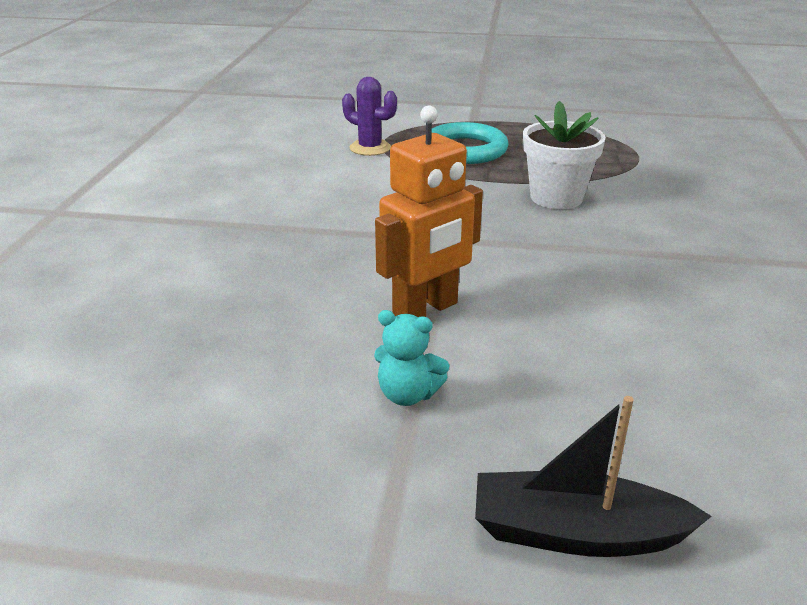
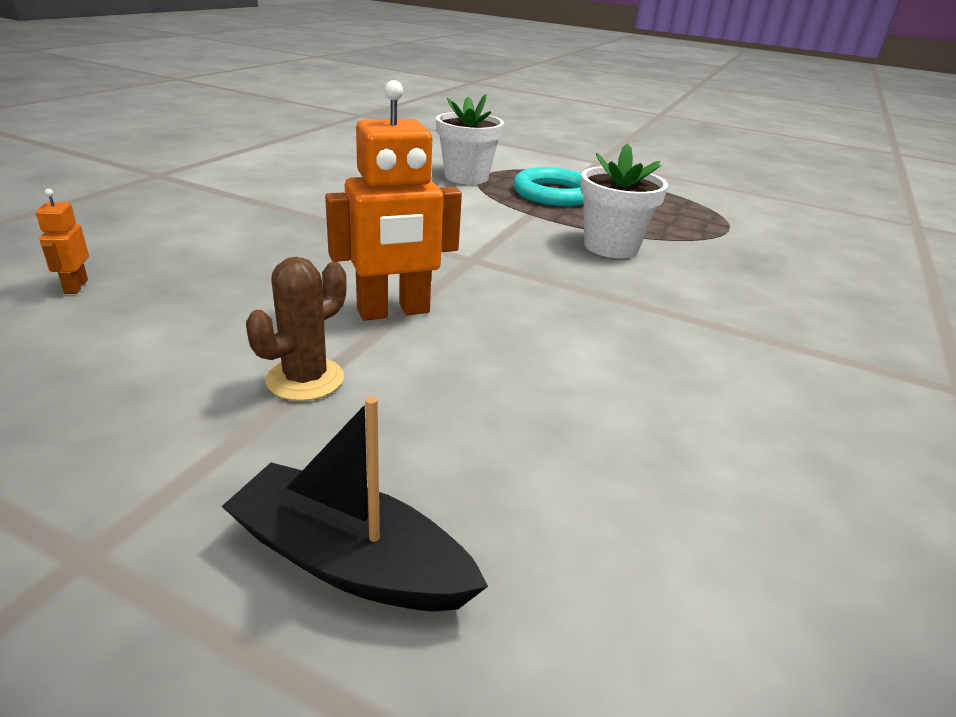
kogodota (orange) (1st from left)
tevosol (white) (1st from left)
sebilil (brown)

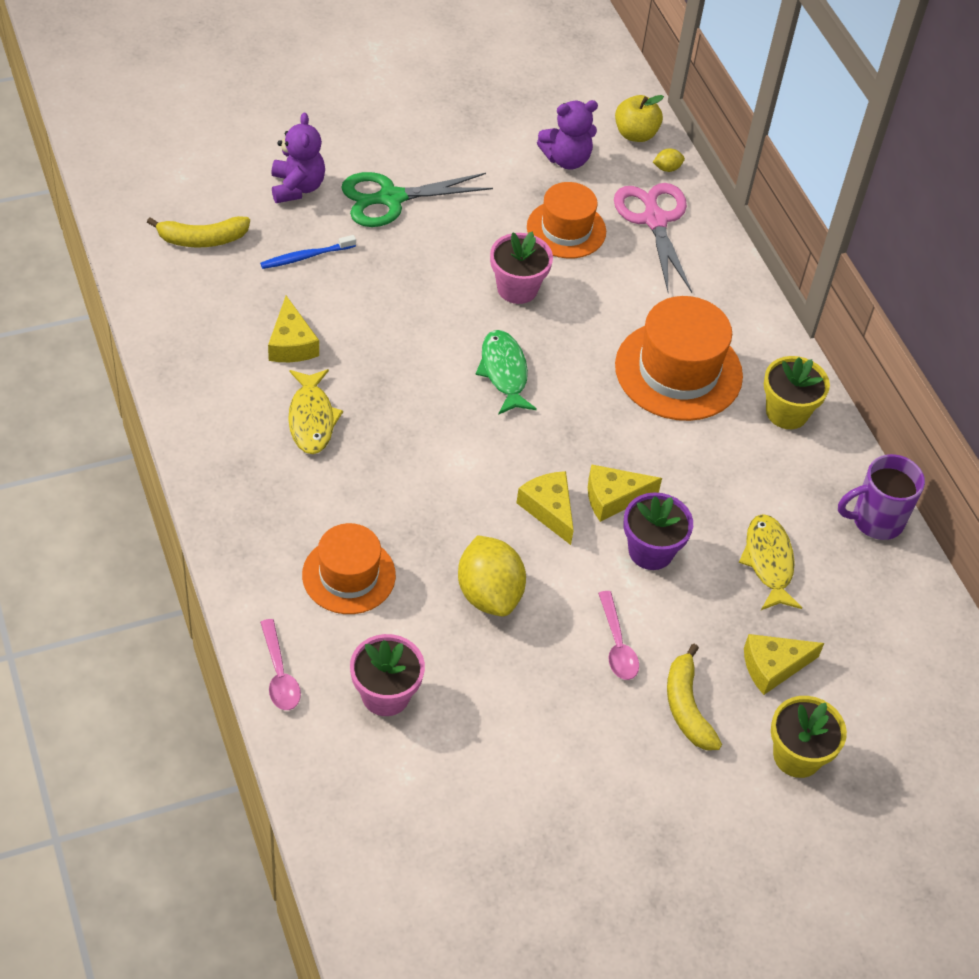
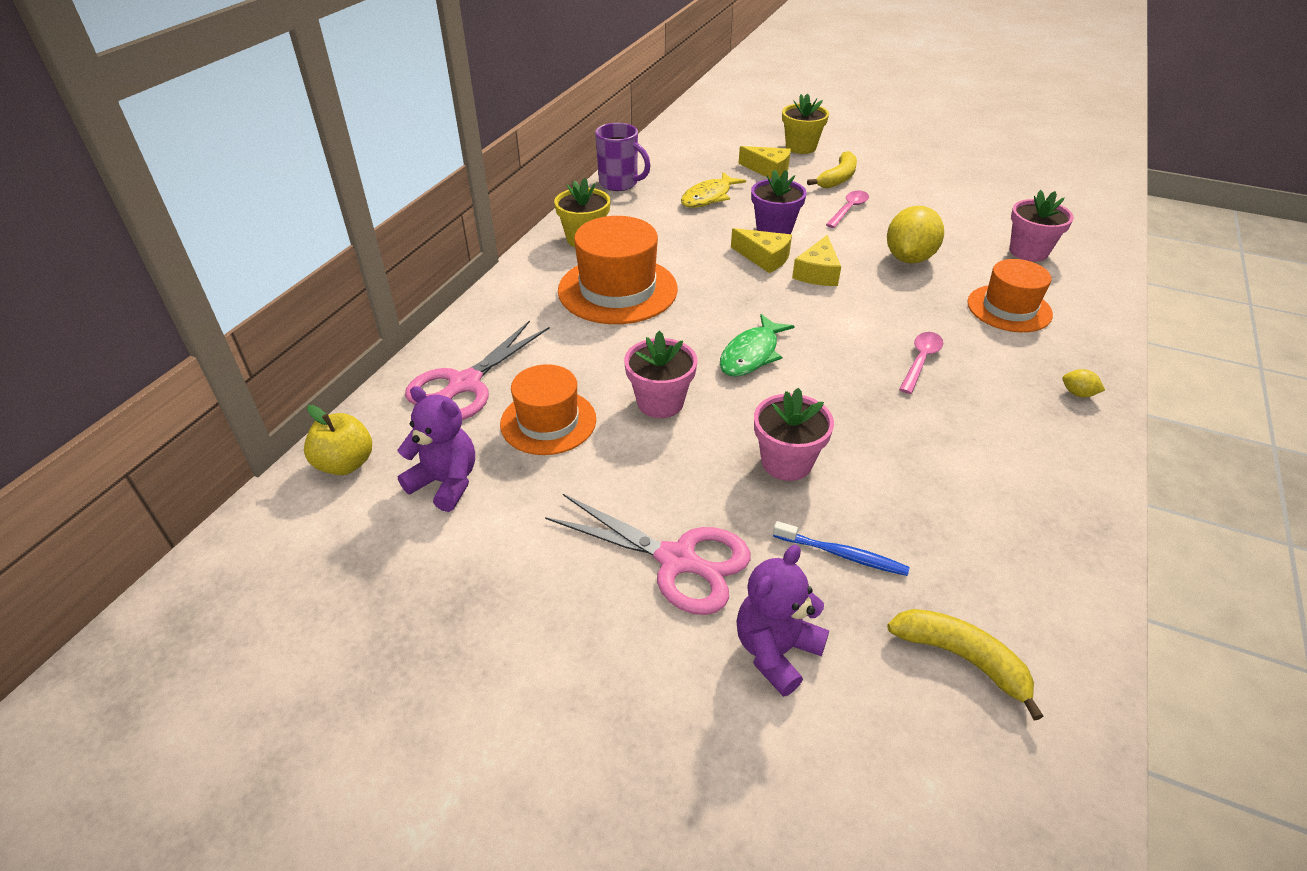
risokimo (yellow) (1st from left in the first image)
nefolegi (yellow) (1st from left in the first image)
tevosol (pink) (2nd from left)
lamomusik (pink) (2nd from left)
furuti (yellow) (2nd from left)
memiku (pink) (2nd from left)

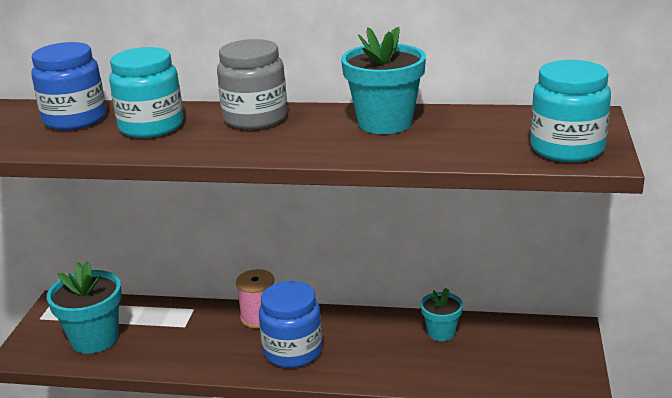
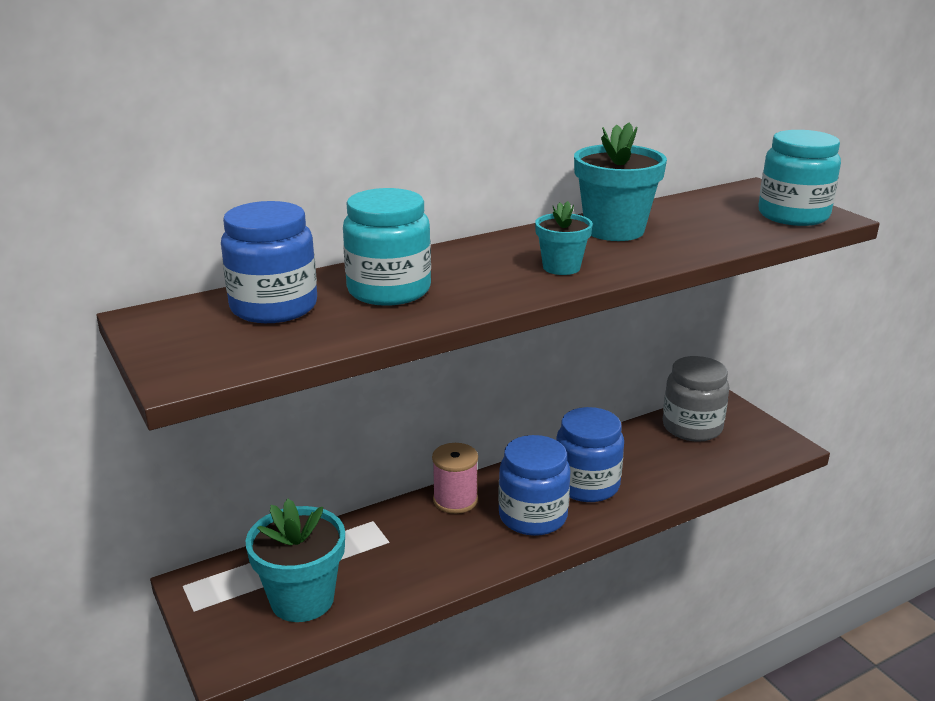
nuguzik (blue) (3rd from left)
nuguzik (grey)
tevosol (turquoise) (2nd from left)

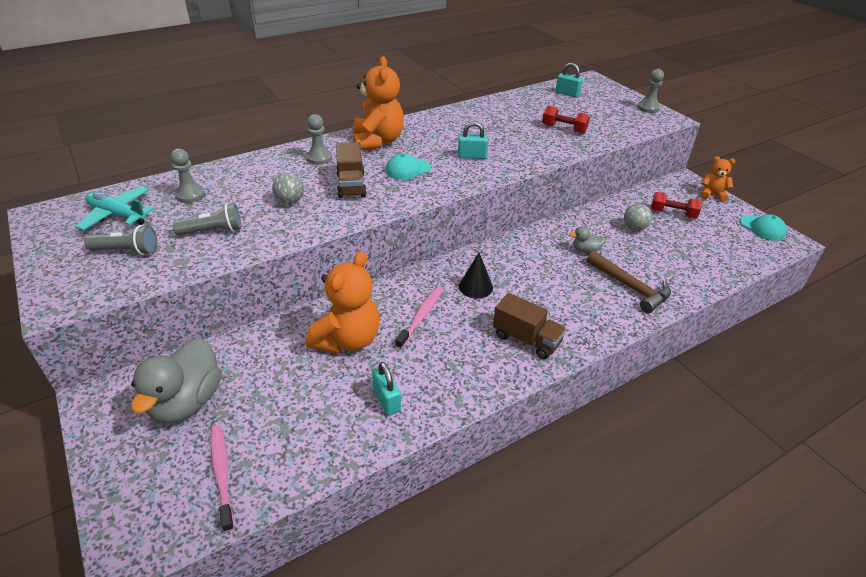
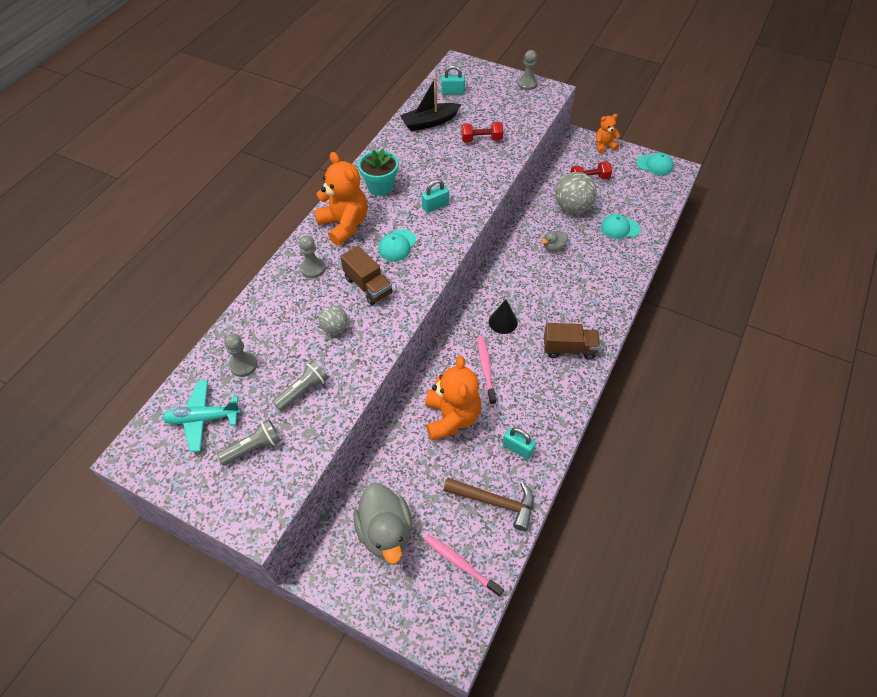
tevosol (turquoise)
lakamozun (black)
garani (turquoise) (2nd from left)
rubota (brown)
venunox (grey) (2nd from left)

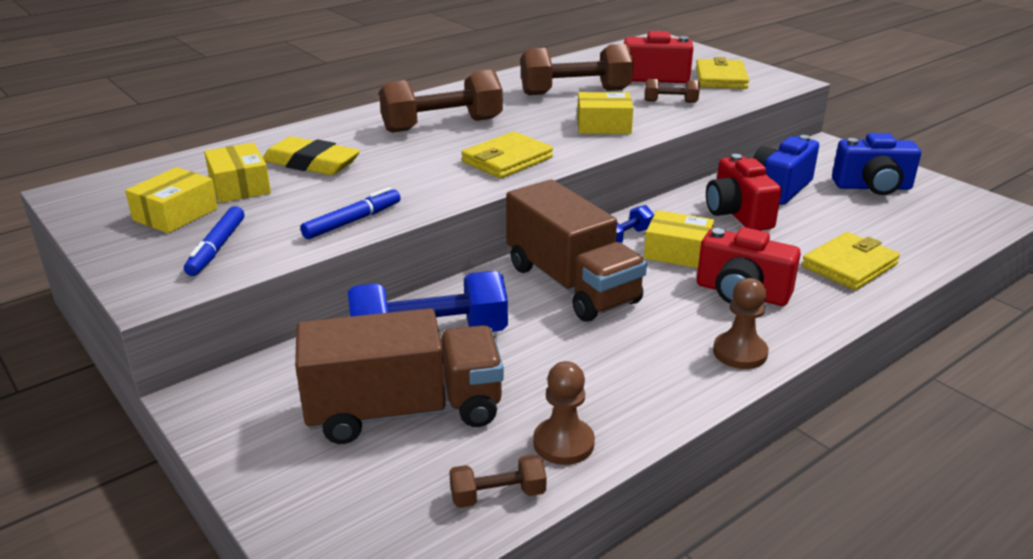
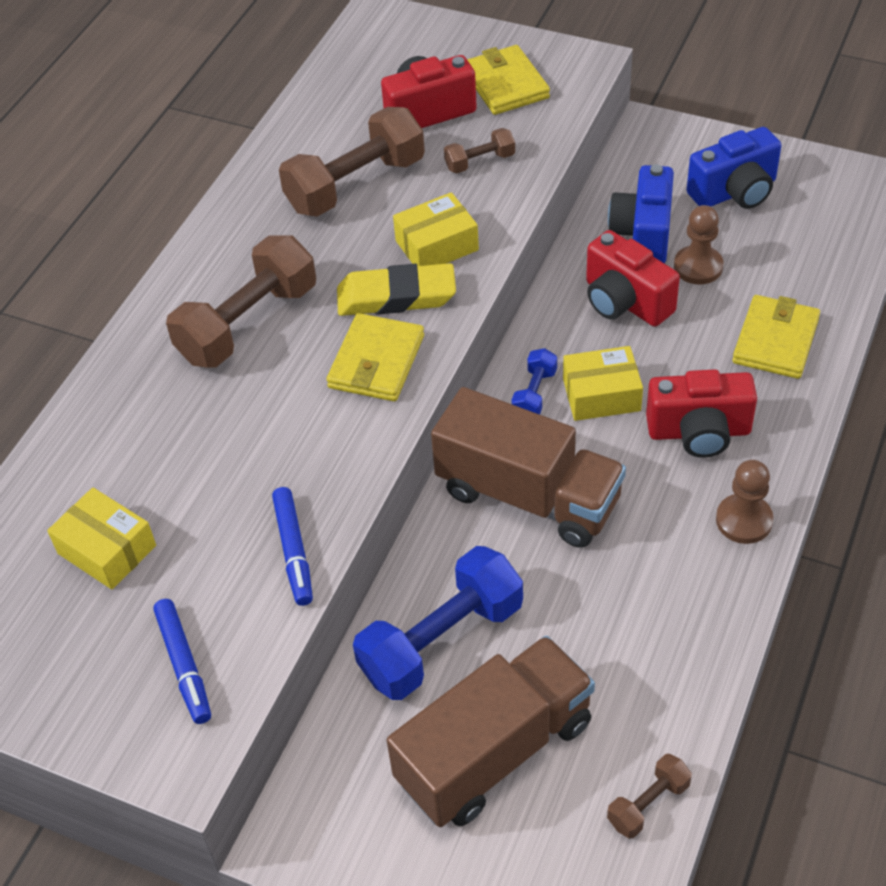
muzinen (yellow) (1st from left in the first image)
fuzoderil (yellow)
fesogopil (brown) (1st from left)
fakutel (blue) (2nd from left)

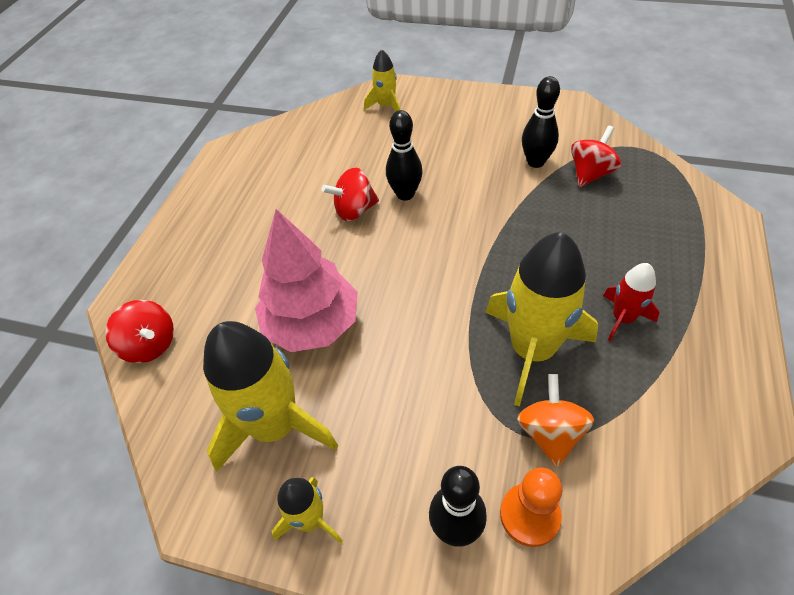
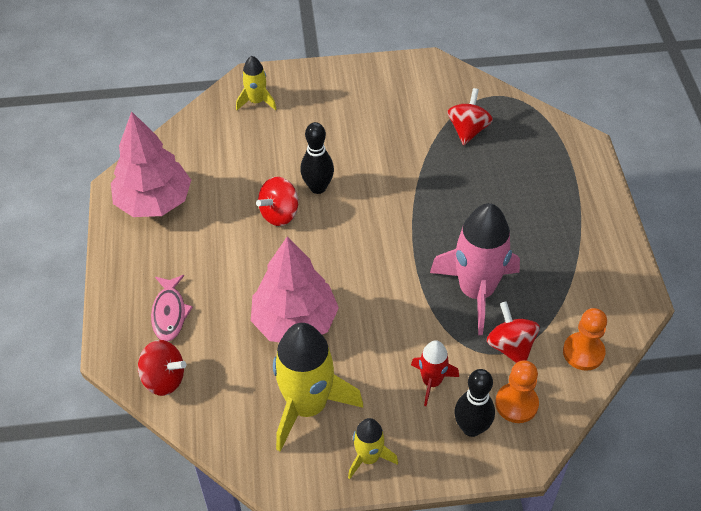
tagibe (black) (3rd from left in the first image)
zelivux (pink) (1st from left)
nefolegi (pink)
fesogopil (orange) (2nd from left)
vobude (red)
vobude (pink)
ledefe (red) (4th from left)

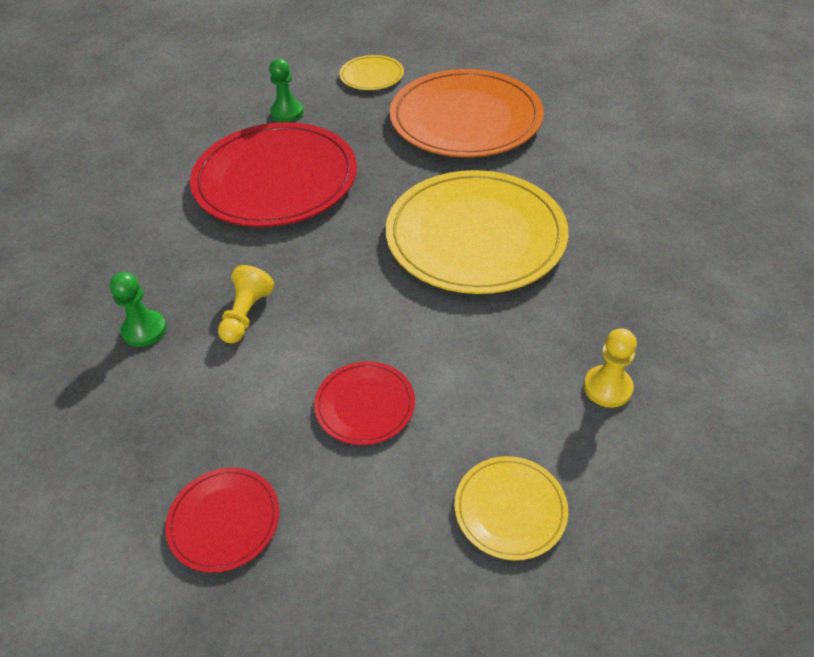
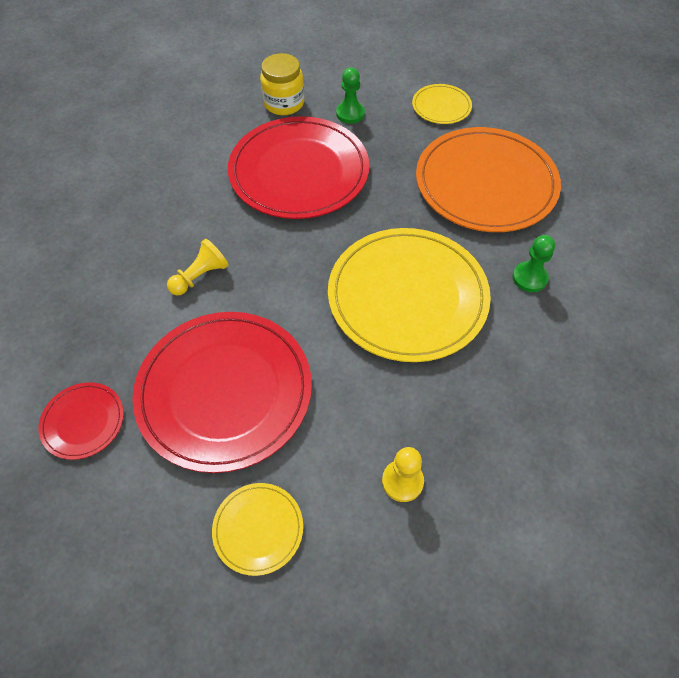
nuguzik (yellow)
fesogopil (green) (2nd from left)
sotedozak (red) (2nd from left)

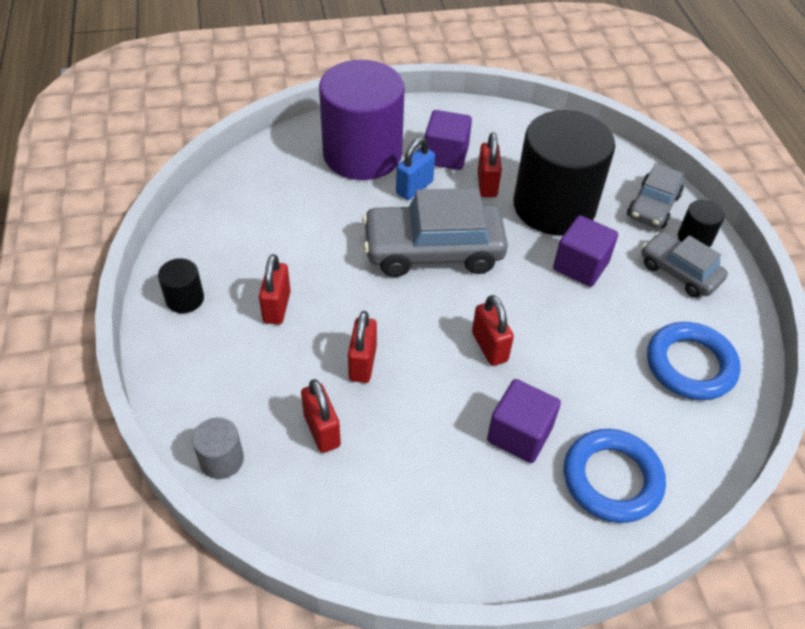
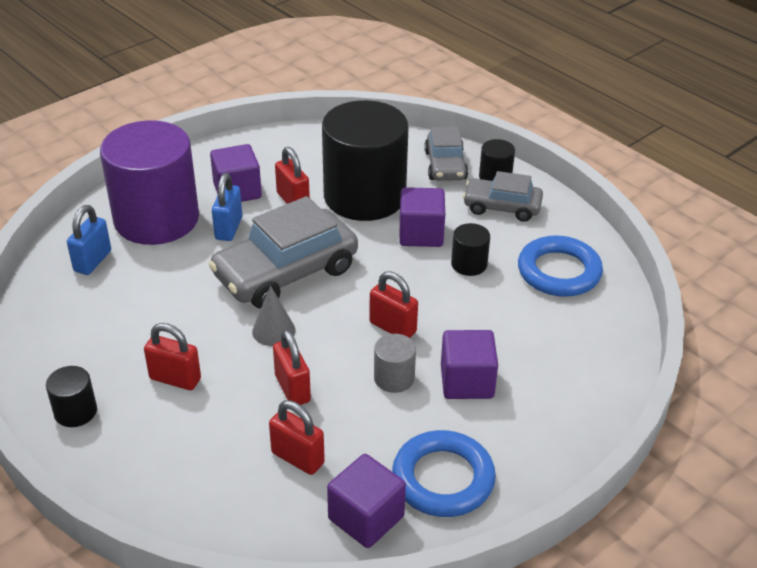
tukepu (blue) (1st from left)
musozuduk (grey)
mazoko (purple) (2nd from left)
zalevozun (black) (3rd from left)
zalevozun (grey)
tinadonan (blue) (1st from left)
tukepu (red) (1st from left)

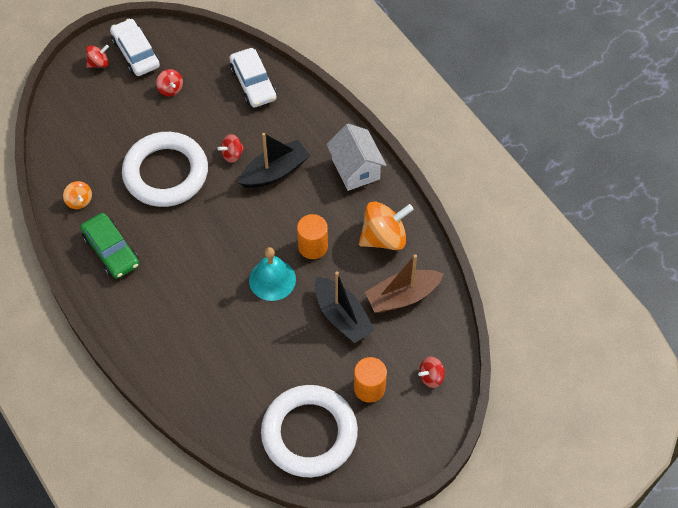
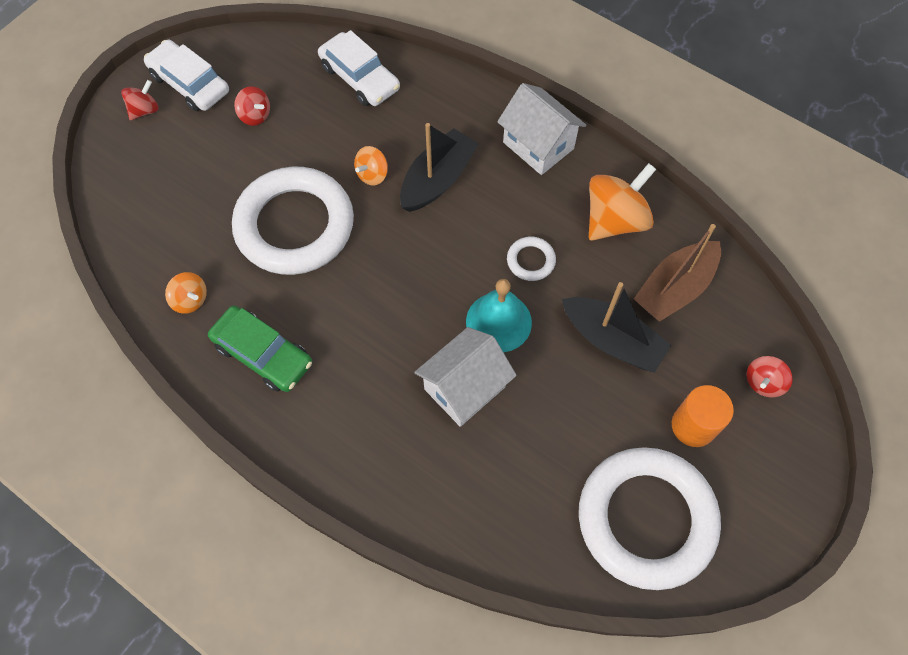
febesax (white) (1st from left)
tinadonan (white) (2nd from left)
ledefe (orange) (2nd from left)

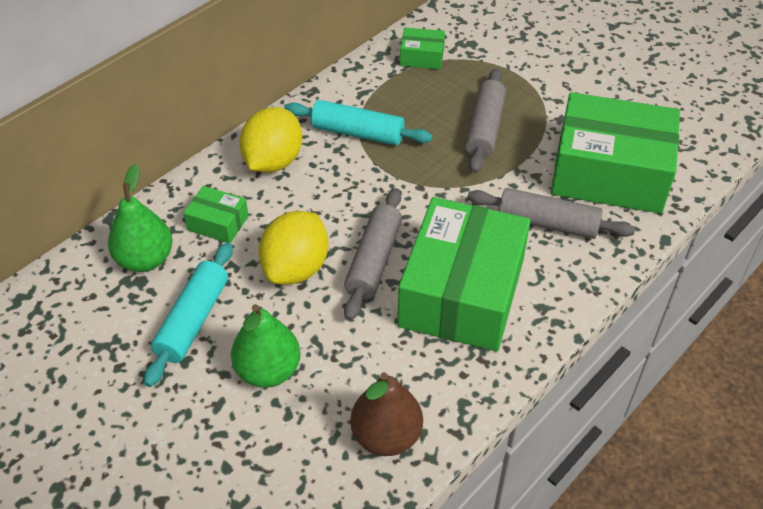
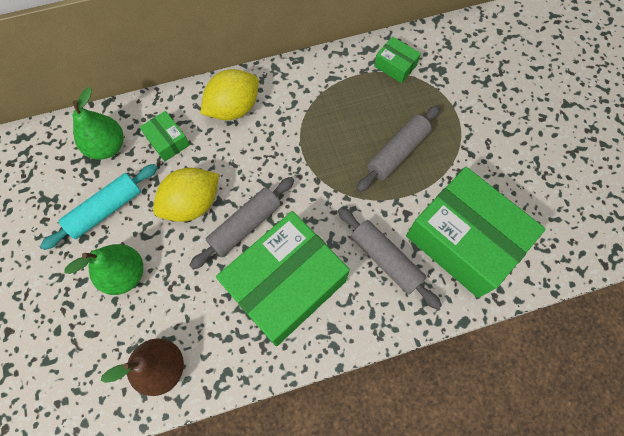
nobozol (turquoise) (2nd from left in the first image)

